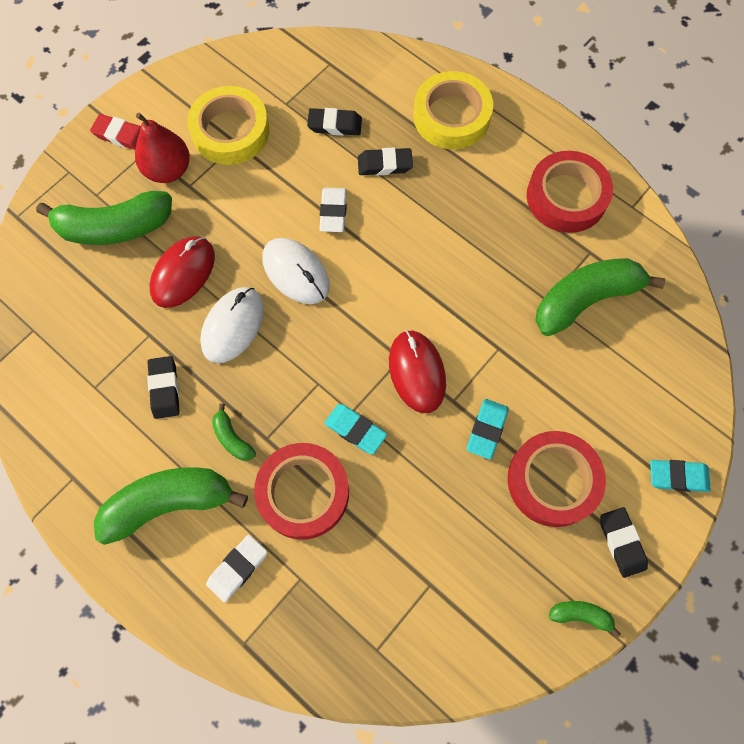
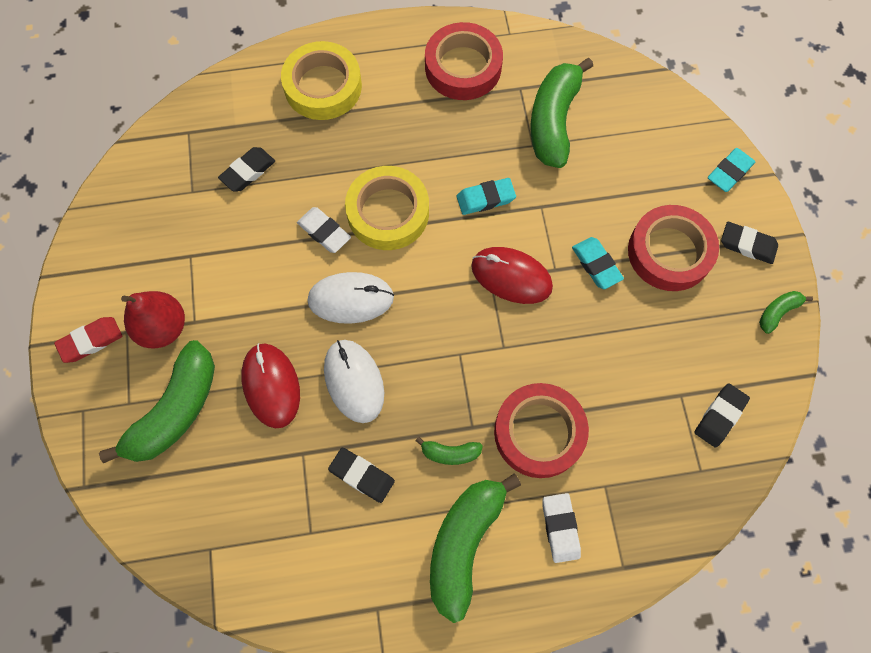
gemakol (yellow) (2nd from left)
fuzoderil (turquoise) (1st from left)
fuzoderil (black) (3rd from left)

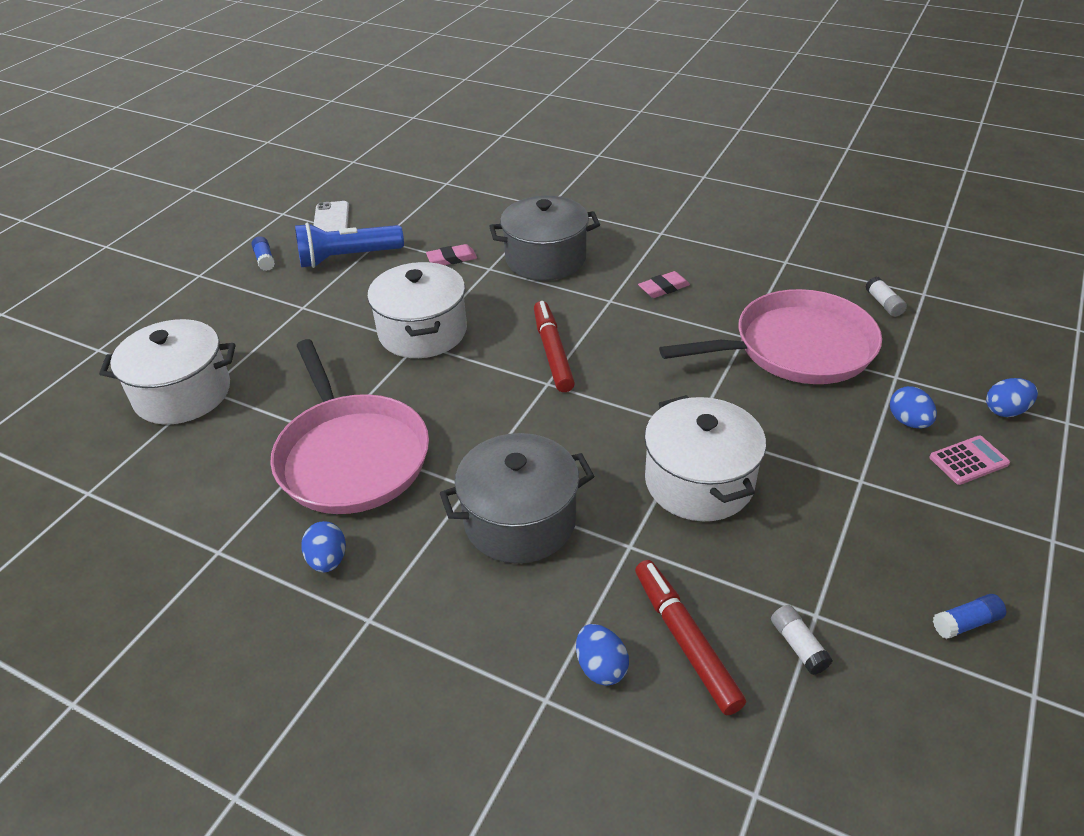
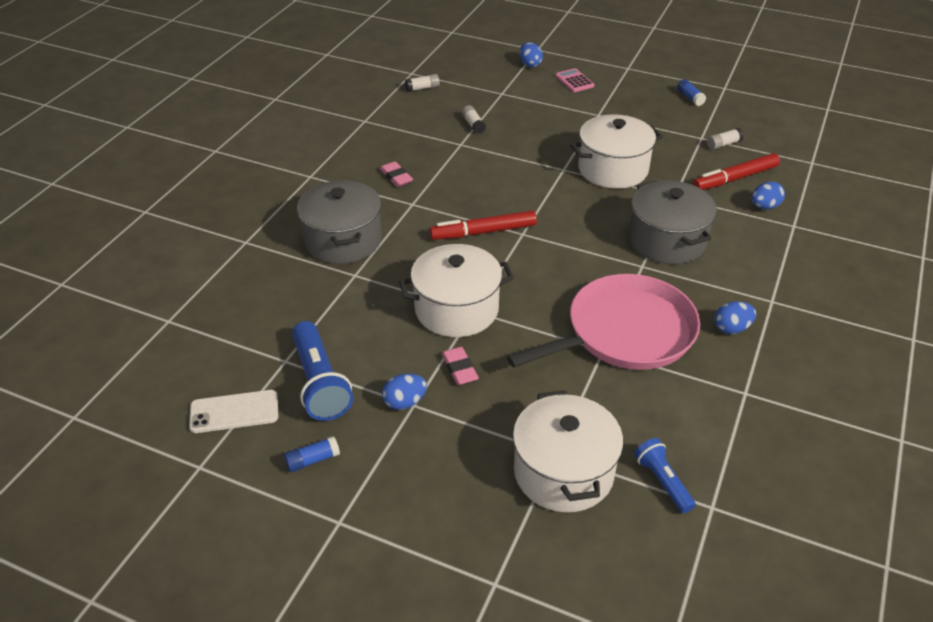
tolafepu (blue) (2nd from left)
fuzoderil (pink) (2nd from left)
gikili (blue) (1st from left)
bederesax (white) (2nd from left)

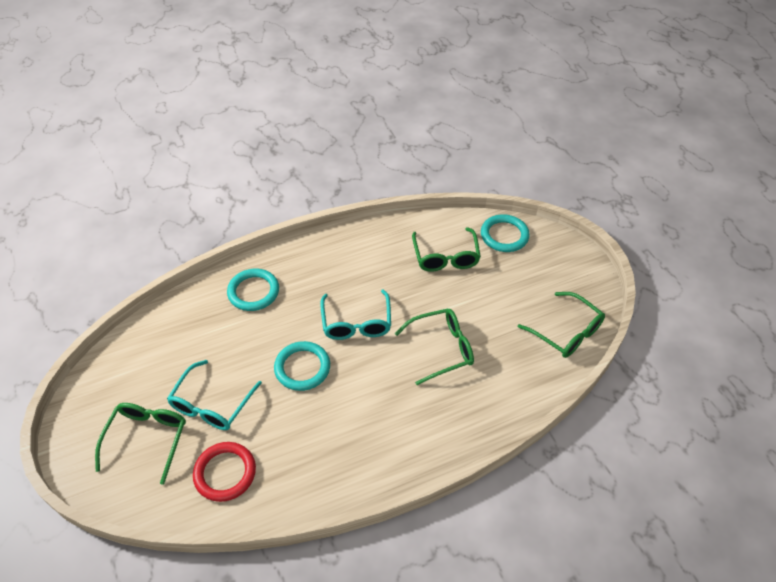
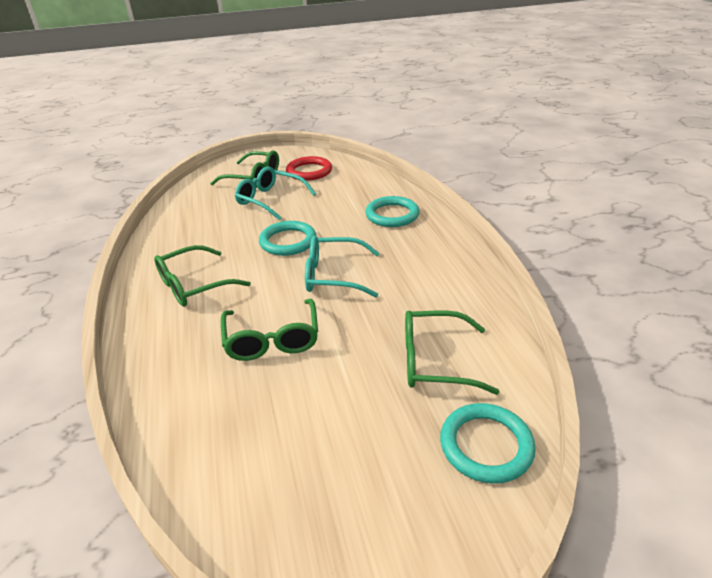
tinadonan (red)
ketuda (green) (1st from left)

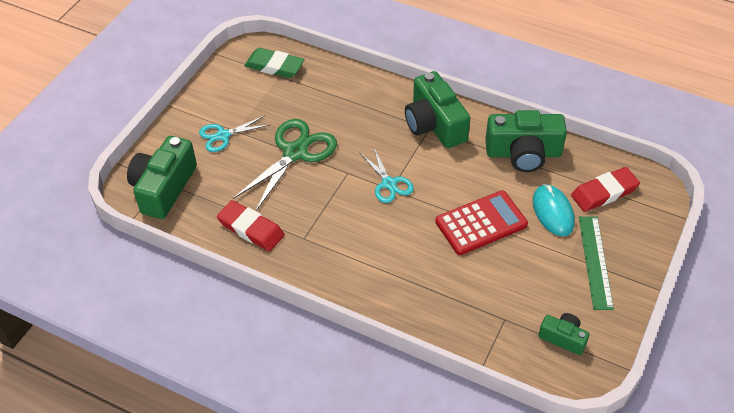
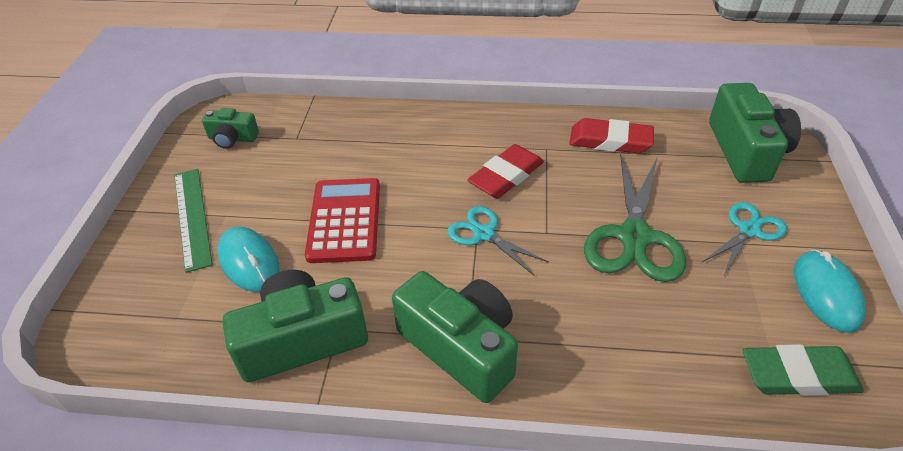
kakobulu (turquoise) (2nd from left)
fuzoderil (red) (1st from left)
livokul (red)

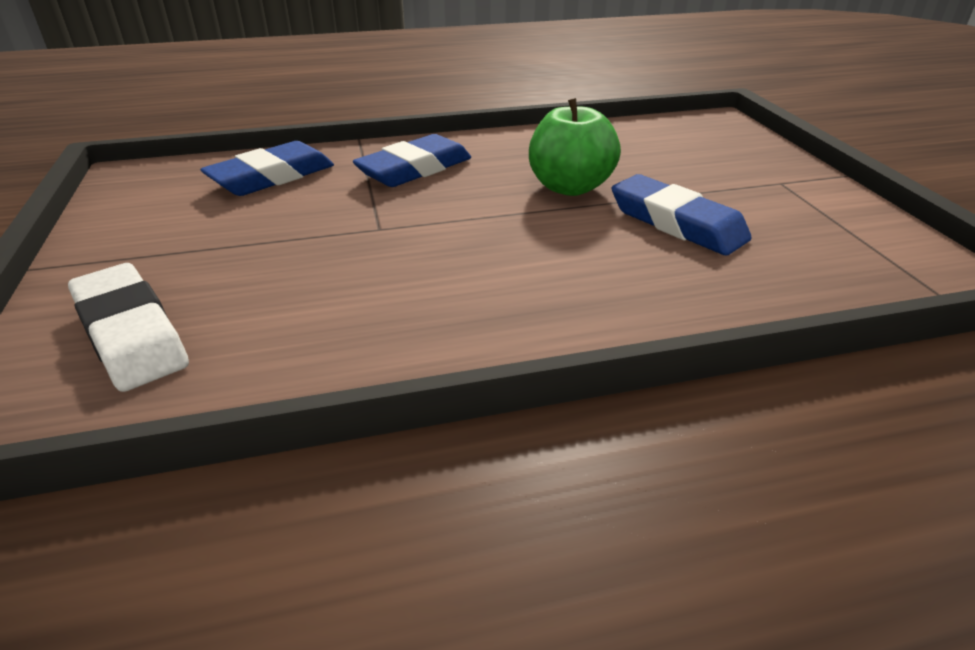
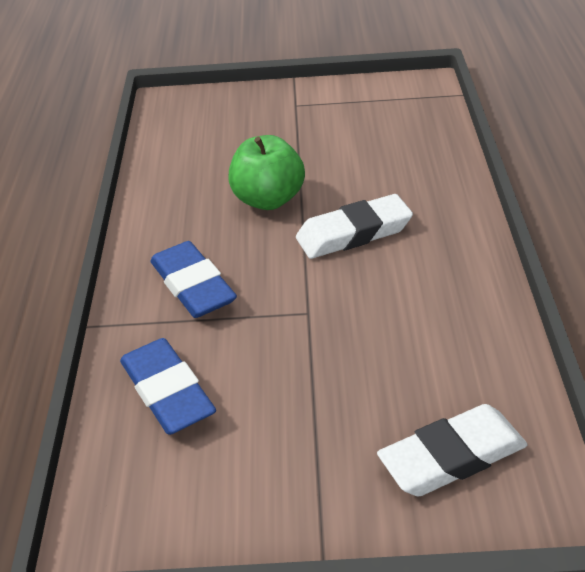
fuzoderil (blue) (3rd from left in the first image)
fuzoderil (white) (1st from left)

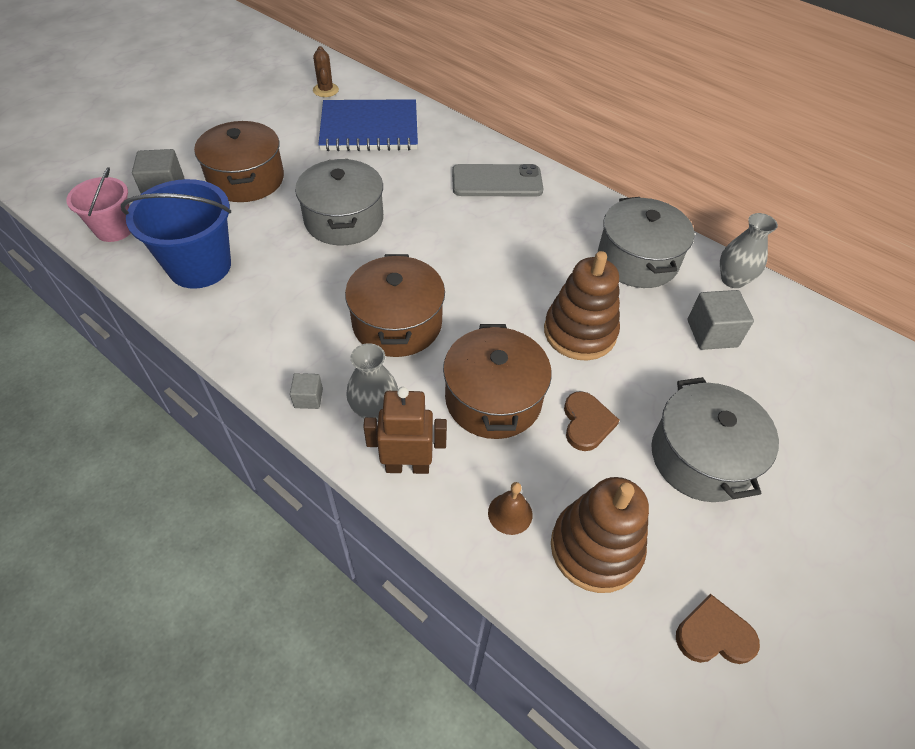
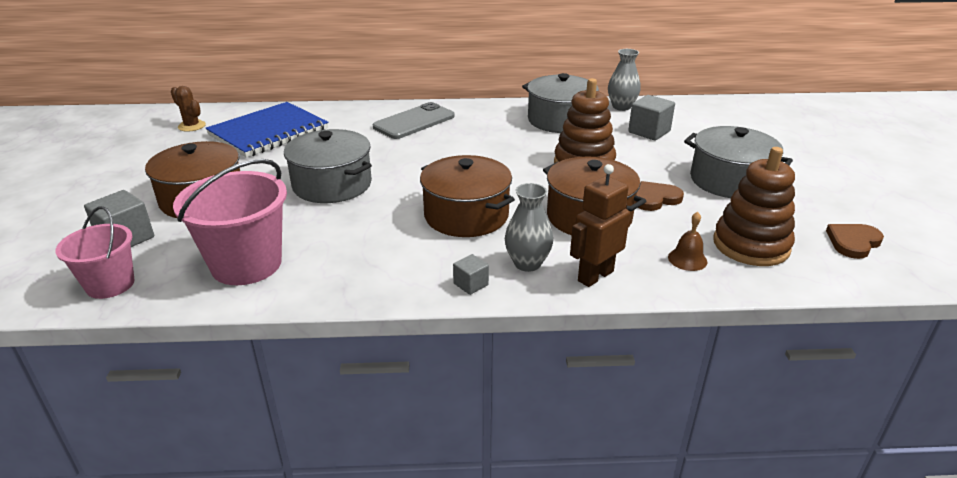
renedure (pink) (2nd from left)
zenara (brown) (1st from left)

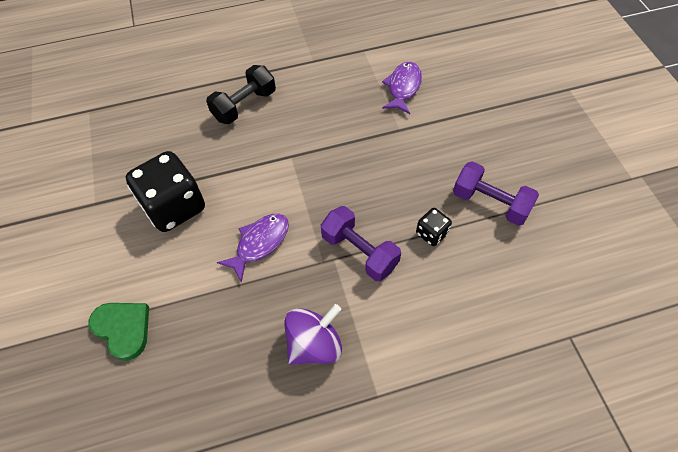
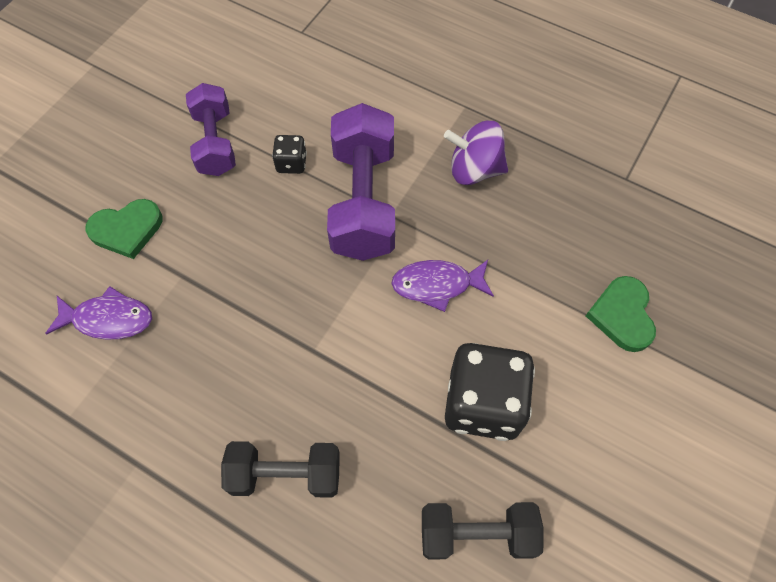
zenara (green) (1st from left)
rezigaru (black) (2nd from left)
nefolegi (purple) (1st from left)
rezigaru (purple) (2nd from left)

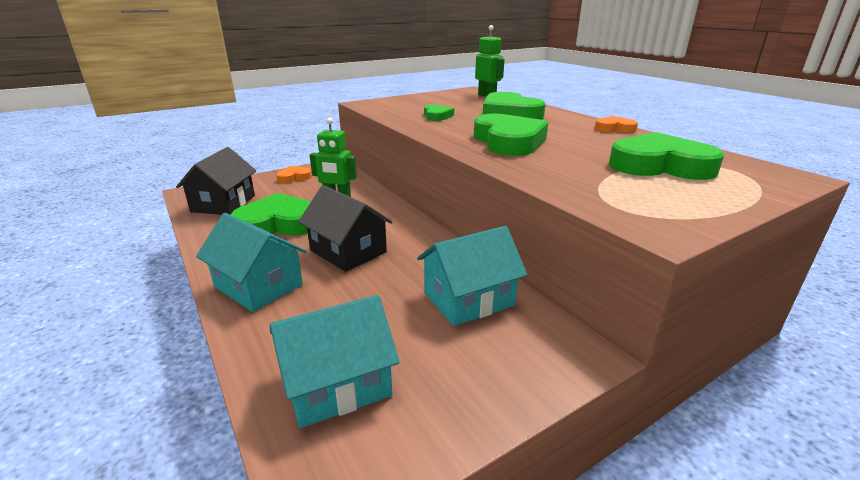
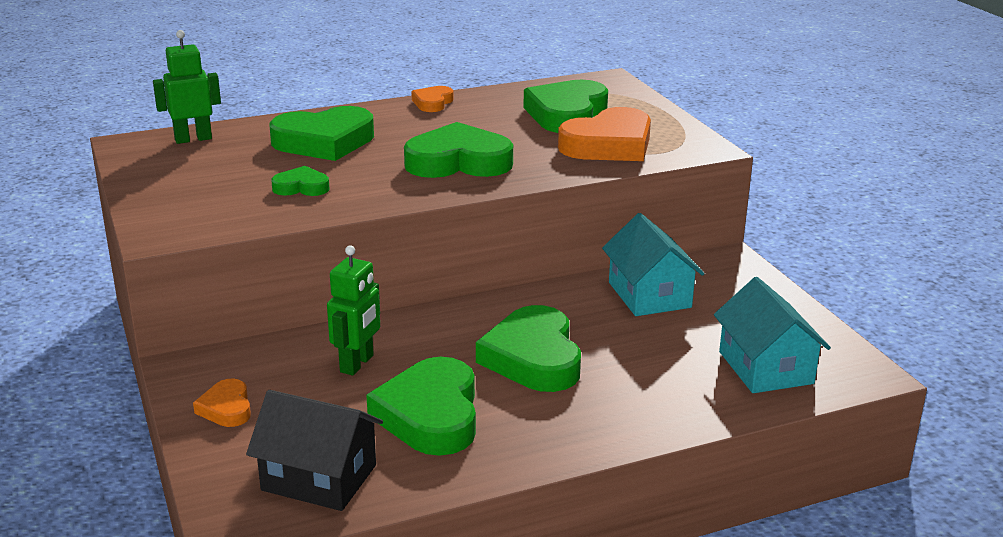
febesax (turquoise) (1st from left in the first image)
zenara (orange) (3rd from left)
zenara (green) (5th from left)

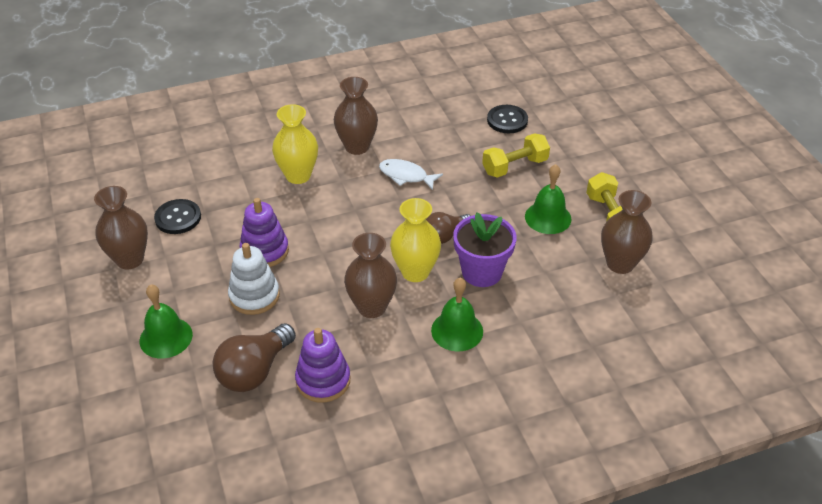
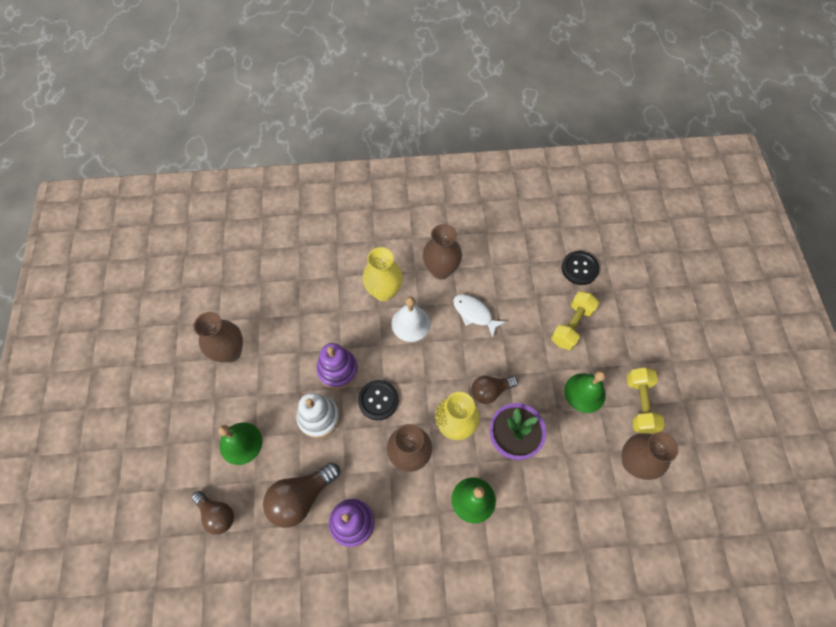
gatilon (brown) (1st from left)
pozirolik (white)
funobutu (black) (1st from left)
rezigaru (yellow) (1st from left)

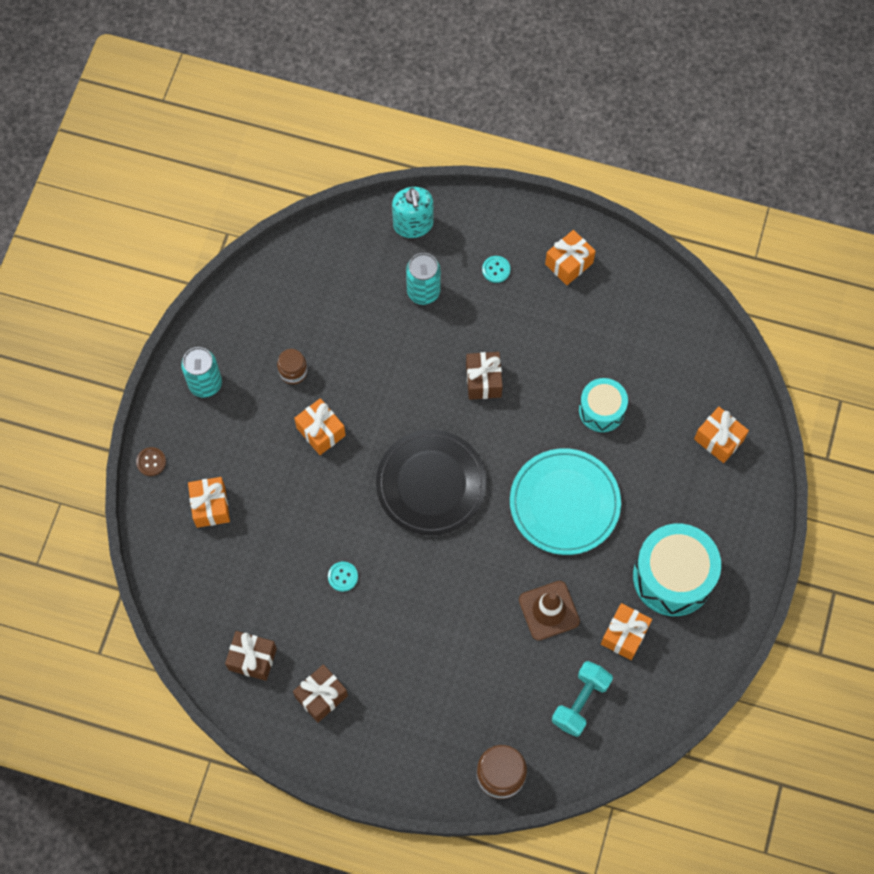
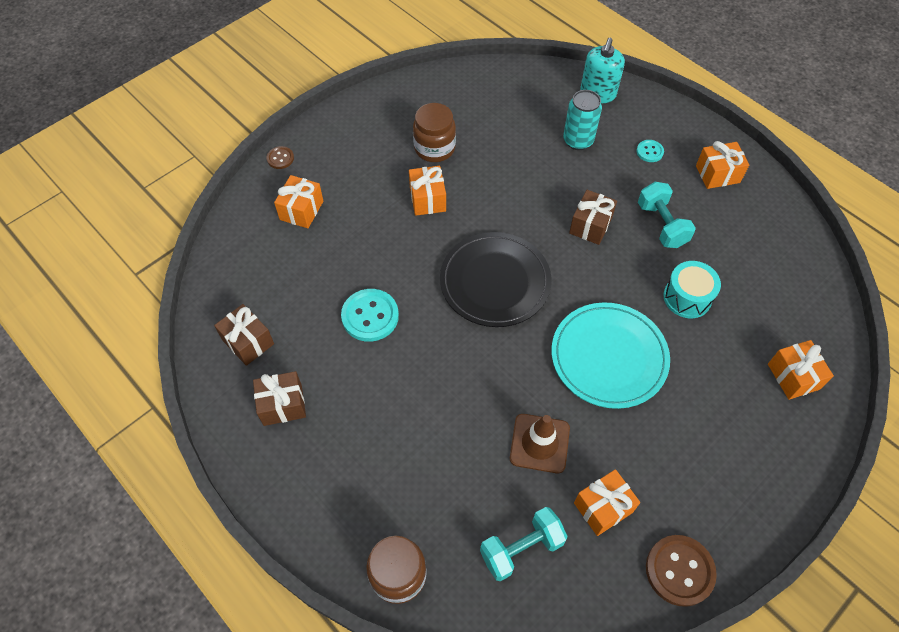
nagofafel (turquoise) (1st from left in the first image)
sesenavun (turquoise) (2nd from left in the first image)
rezigaru (turquoise) (2nd from left)
funobutu (brown) (2nd from left)
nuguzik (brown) (2nd from left)
funobutu (turquoise) (1st from left)

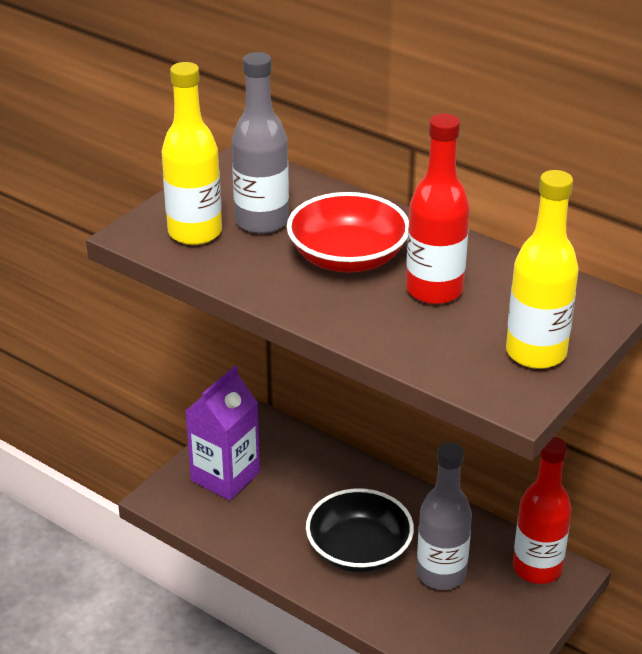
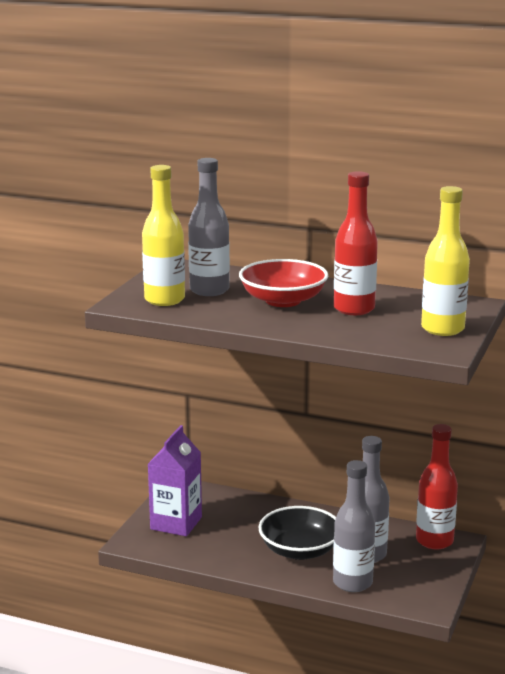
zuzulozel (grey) (2nd from left)

